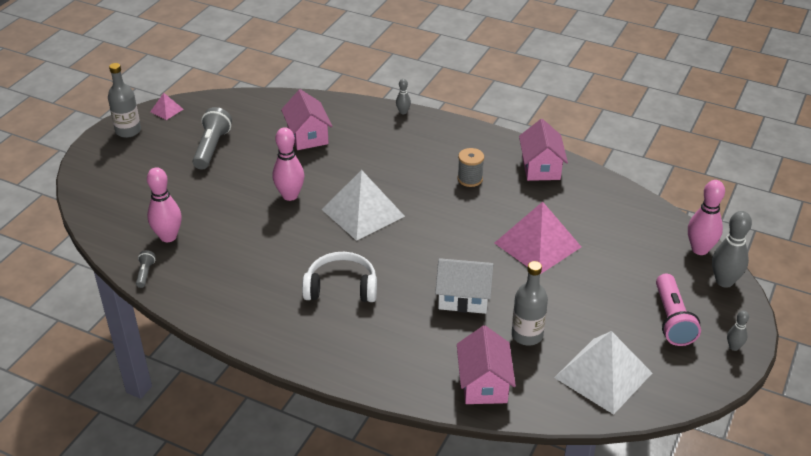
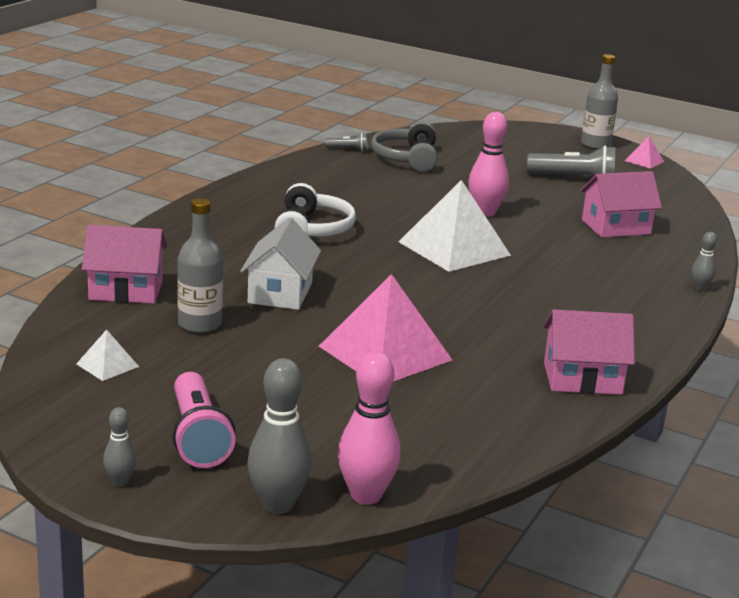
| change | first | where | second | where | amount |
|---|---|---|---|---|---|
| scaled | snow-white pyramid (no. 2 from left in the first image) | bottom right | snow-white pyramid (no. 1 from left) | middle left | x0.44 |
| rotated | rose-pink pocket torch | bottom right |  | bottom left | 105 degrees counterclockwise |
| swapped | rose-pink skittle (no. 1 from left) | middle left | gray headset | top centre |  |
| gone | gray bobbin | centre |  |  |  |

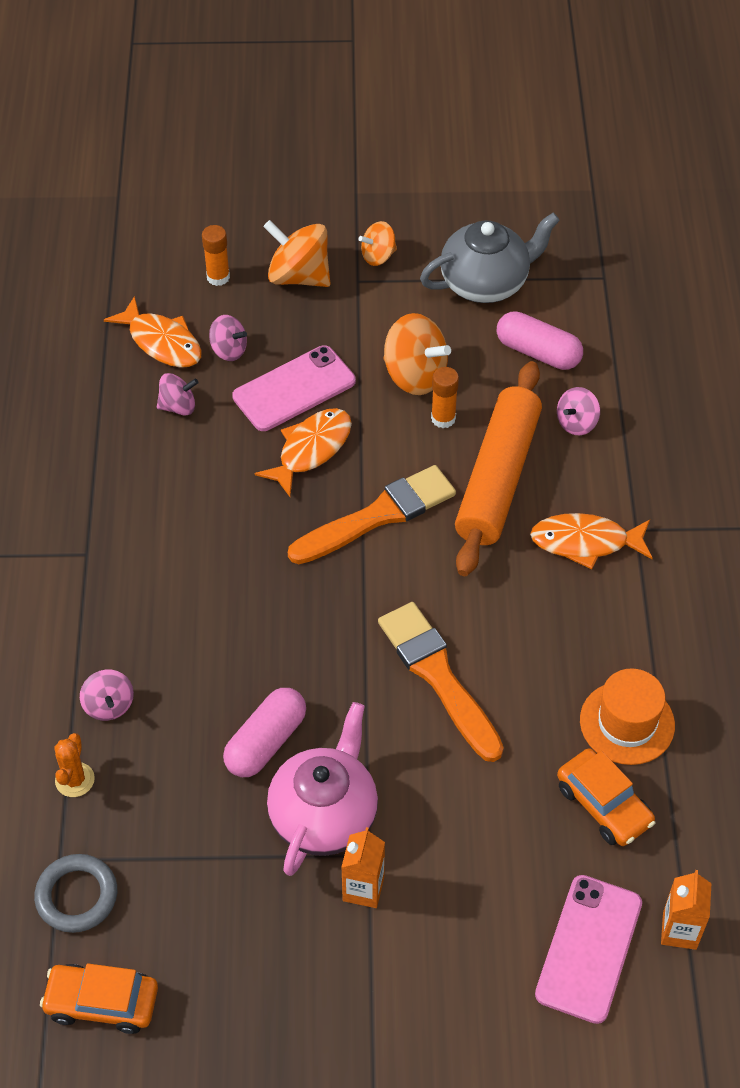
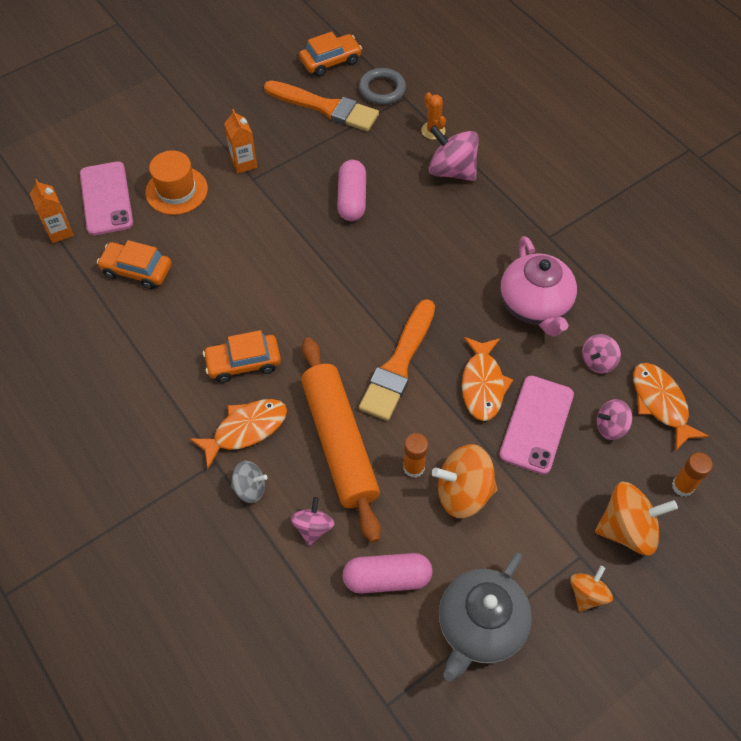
| change | first | where | second | where | amount |
|---|---|---|---|---|---|
| shifted | orange-coloured top hat | middle right |  | top left |  |
| new |  |  | orange-coloured car (no. 2 from left) | middle left |  |
| new |  |  | gray whirligig | centre |  |
| shifted | orange-coloured brush (no. 2 from left in the first image) | centre | orange-coloured brush (no. 1 from left) | top centre |  |
| scaled | rose-pink whirligig (no. 1 from left in the first image) | middle left | rose-pink whirligig (no. 2 from left) | top centre | x1.72 |
| shifted | rose-pink tea pot | bottom centre |  | middle right |  |
| rotated | orange-coloured fish figure (no. 1 from left in the first image) | top left | orange-coloured fish figure (no. 3 from left) | middle right | 60 degrees clockwise |

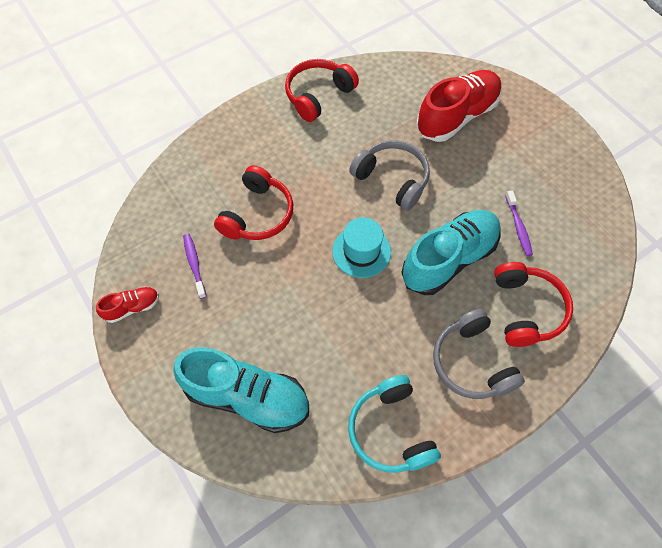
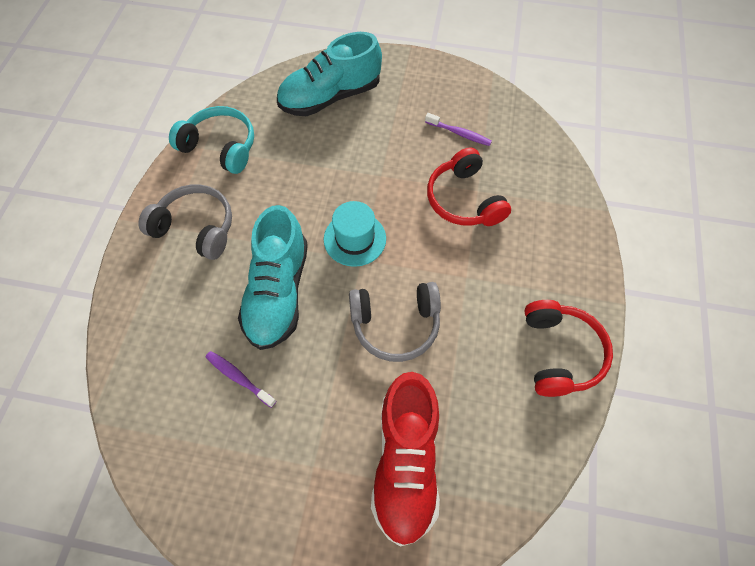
| change | first | where | second | where | amount |
|---|---|---|---|---|---|
| gone | red lace-up shoe (no. 1 from left) | middle left |  |  |  |
| gone | red headset (no. 3 from left) | middle right |  |  |  |

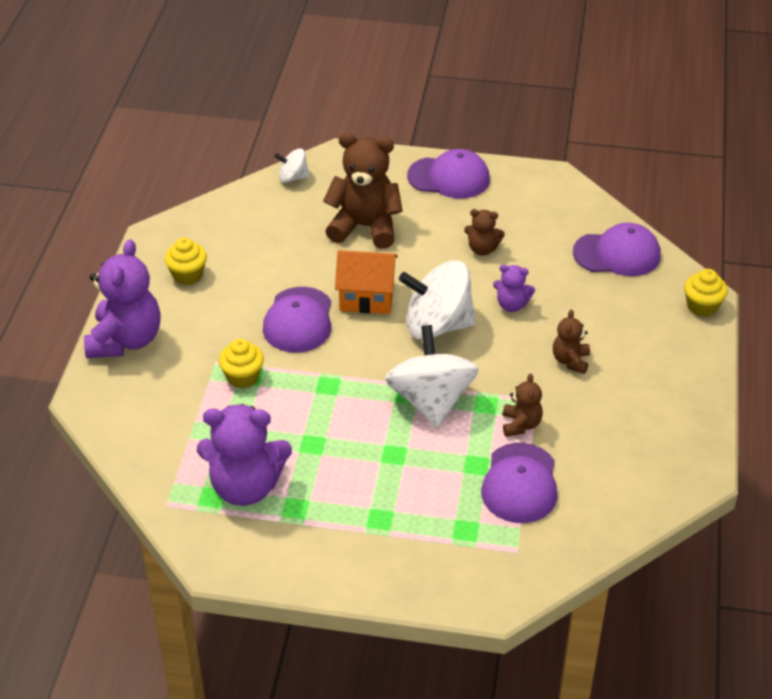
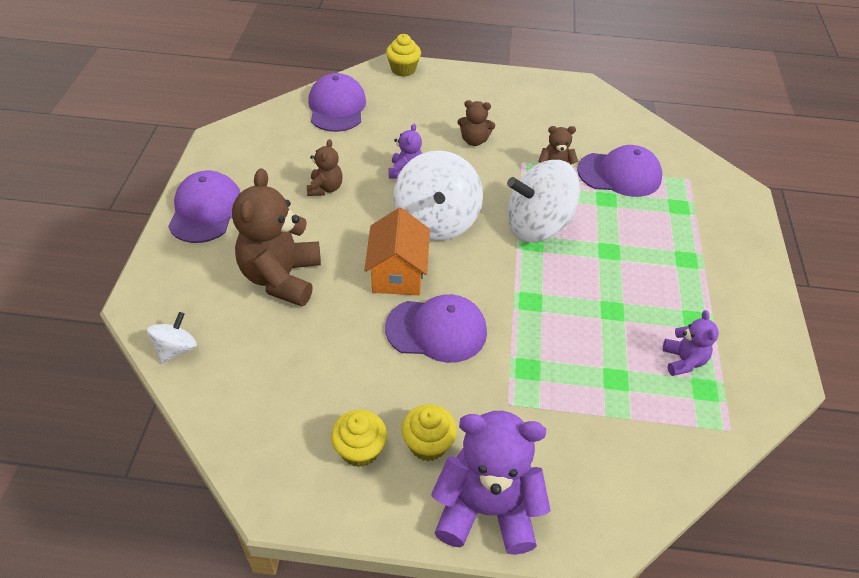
| change | first | where | second | where | amount |
|---|---|---|---|---|---|
| rotated | snow-white whirligig (no. 1 from left) | top centre |  | middle left | 150 degrees counterclockwise |
| shifted | yellow muffin (no. 2 from left in the first image) | middle left | yellow muffin (no. 3 from left) | bottom centre |  |
| scaled | royal purple teddy (no. 2 from left in the first image) | middle left | royal purple teddy (no. 3 from left) | middle right | x0.50 |

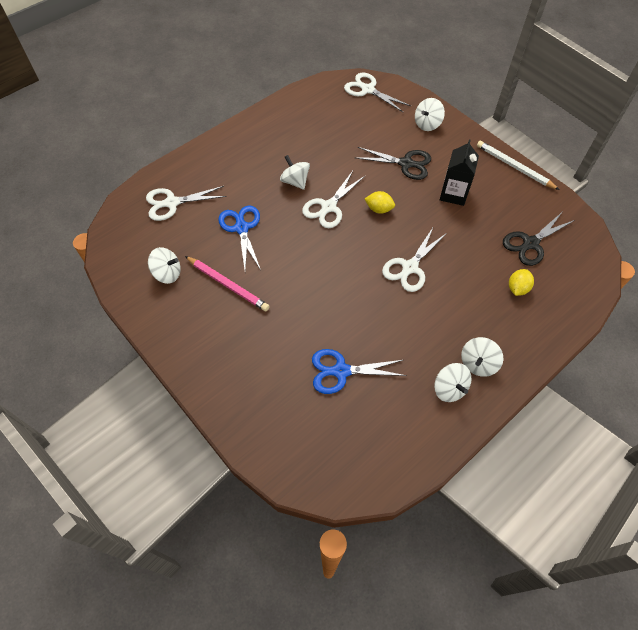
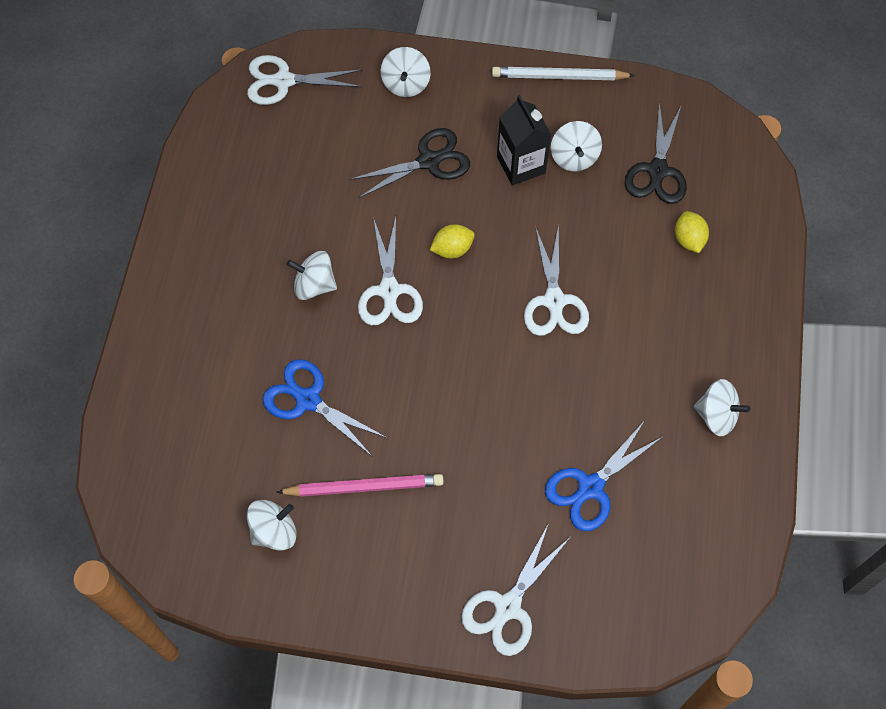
| change | first | where | second | where | amount |
|---|---|---|---|---|---|
| shifted | snow-white scissors (no. 1 from left in the first image) | top left | snow-white scissors (no. 3 from left) | bottom centre |  |
| shifted | snow-white whirligig (no. 5 from left in the first image) | middle right | snow-white whirligig (no. 4 from left) | top centre |  |

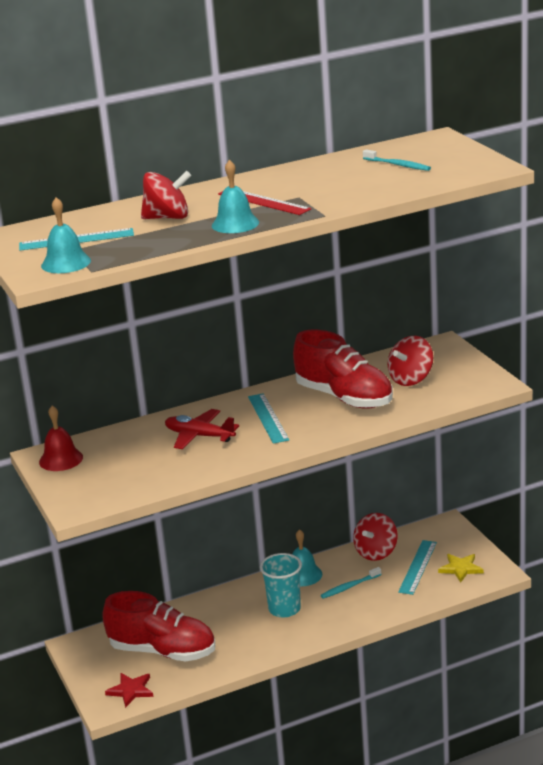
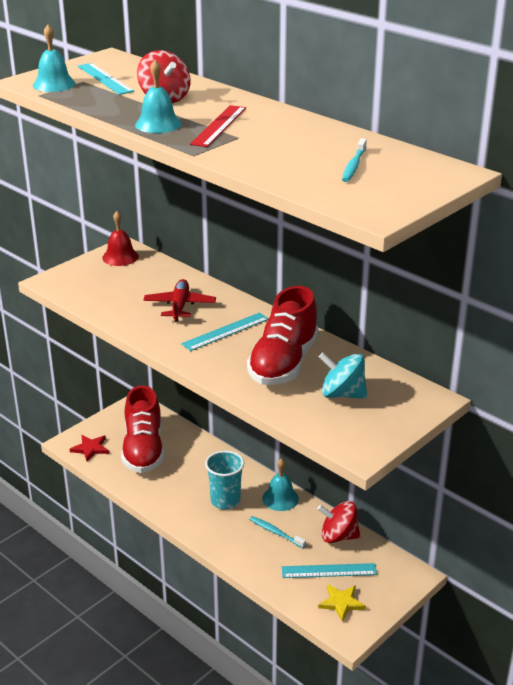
| change | first | where | second | where | amount |
|---|---|---|---|---|---|
| repainted | red whirligig (no. 3 from left) | middle right | aqua whirligig | middle right |  |

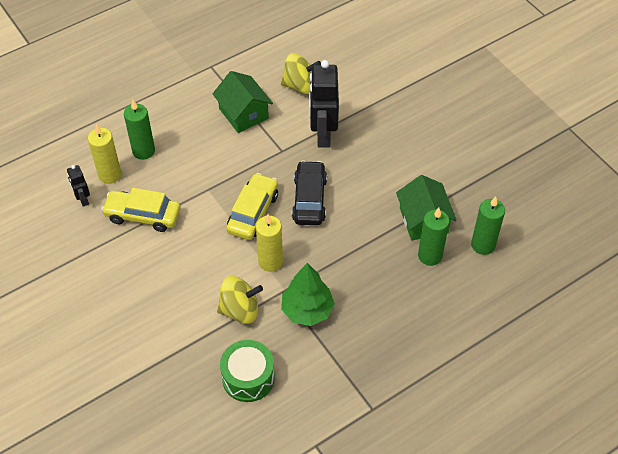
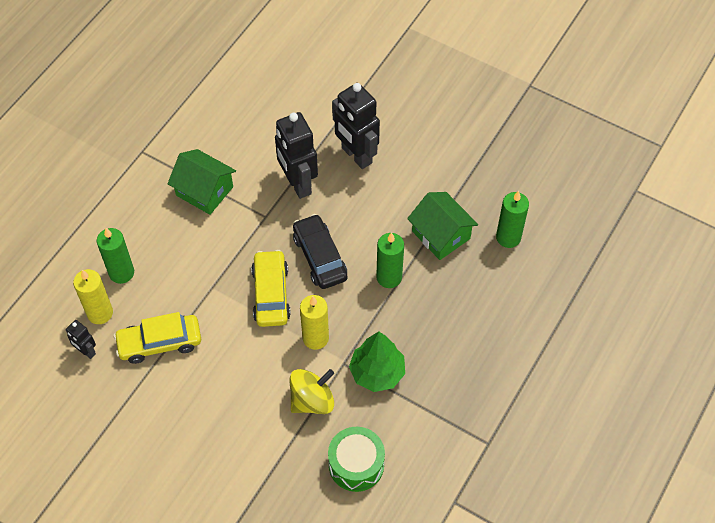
| change | first | where | second | where | amount |
|---|---|---|---|---|---|
| new |  |  | black robot (no. 3 from left) | top centre |  |
| shifted | leaf-green candle (no. 2 from left) | middle right |  | centre |  |
| gone | yellow whirligig (no. 2 from left) | top centre |  |  |  |

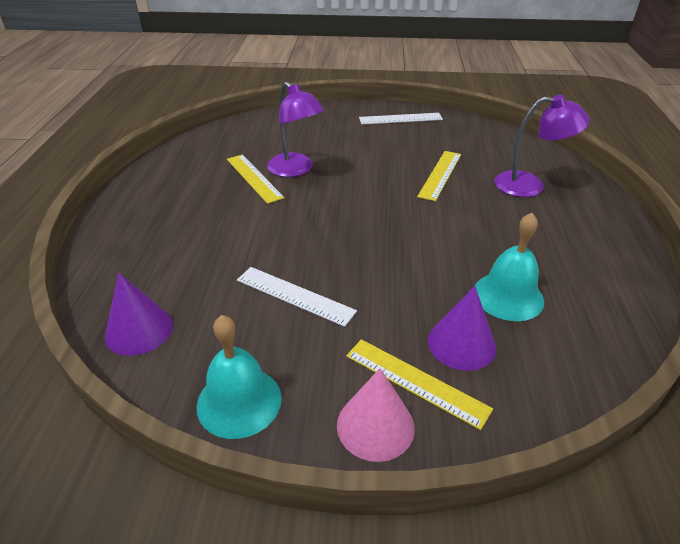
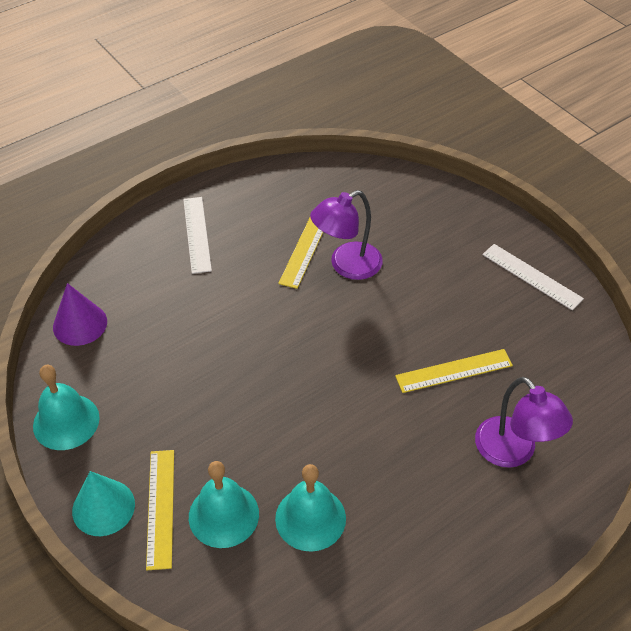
| change | first | where | second | where | amount |
|---|---|---|---|---|---|
| repainted | rose-pink cone shape | bottom centre | aqua cone shape | bottom left |  |
| shifted | snow-white ruler (no. 1 from left) | centre |  | middle left |  |
| swapped | royal purple cone shape (no. 2 from left) | middle right | aqua hand bell (no. 2 from left) | bottom centre |  |
| rotated | royal purple desk lamp (no. 1 from left) | top centre |  | centre | 45 degrees clockwise |

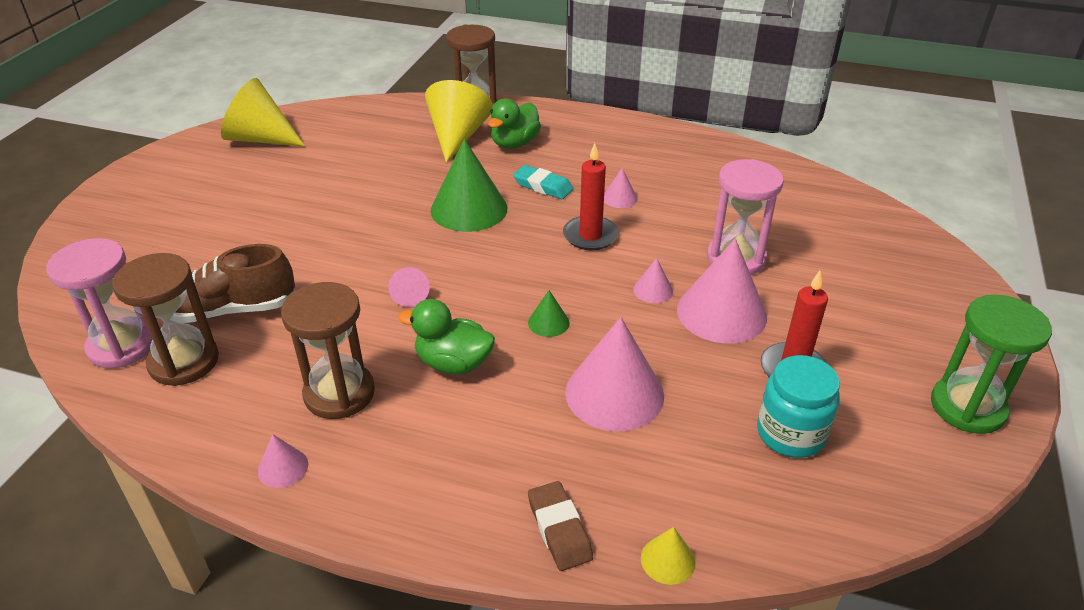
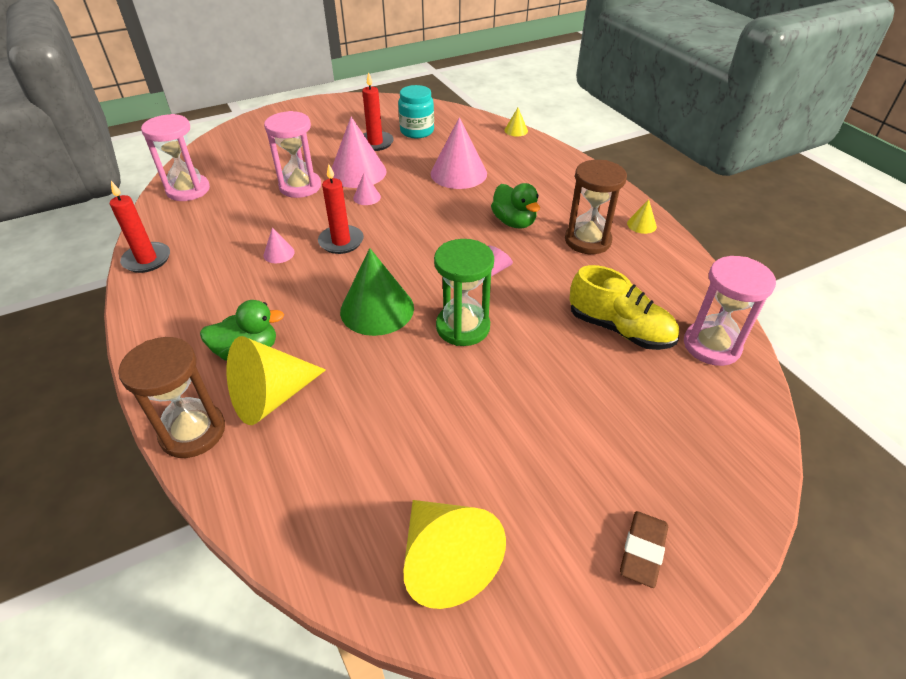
| change | first | where | second | where | amount |
|---|---|---|---|---|---|
| new |  |  | red candle (no. 1 from left) | middle left |  |
| new |  |  | rose-pink sandglass (no. 1 from left) | top left |  |
| shifted | leaf-green sandglass | middle right |  | centre |  |
| repainted | russet lace-up shoe | middle left | yellow lace-up shoe | middle right |  |
| shifted | russet pencil eraser | bottom centre |  | bottom right |  |
| repainted | rose-pink cone shape (no. 1 from left) | bottom left | yellow cone shape (no. 4 from left) | top right |  |
| gone | russet sandglass (no. 1 from left) | middle left |  |  |  |
| gone | aqua pencil eraser | top centre |  |  |  |
| gone | leaf-green cone shape (no. 2 from left) | centre |  |  |  |

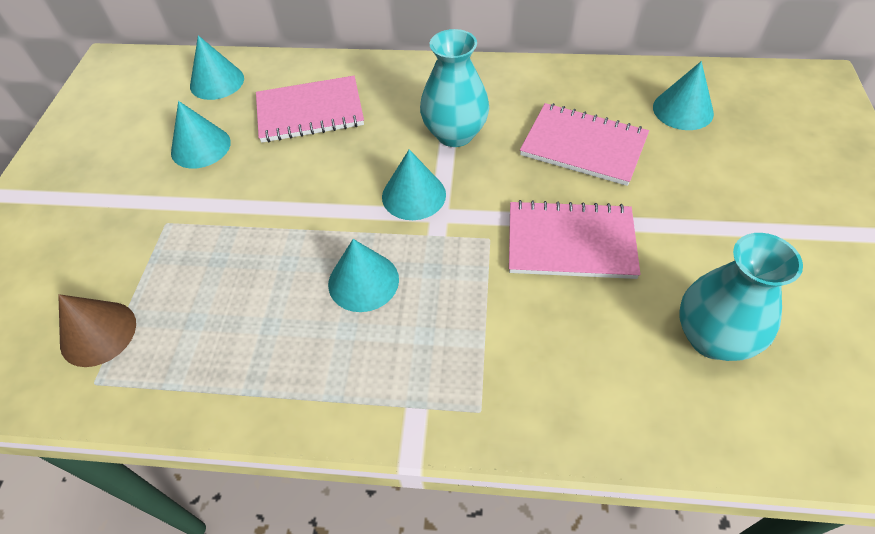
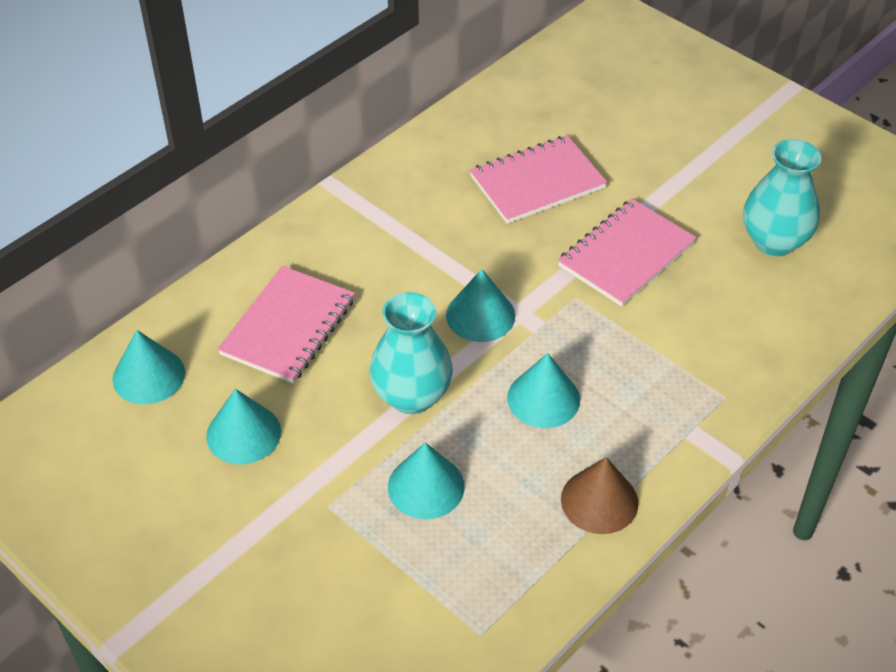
| change | first | where | second | where | amount |
|---|---|---|---|---|---|
| shifted | aqua tall vase (no. 1 from left) | top centre |  | centre |  |
| shifted | aqua cone shape (no. 5 from left in the first image) | top right | aqua cone shape (no. 3 from left) | bottom centre |  |
| shifted | russet cone shape | middle left |  | bottom right |  |

